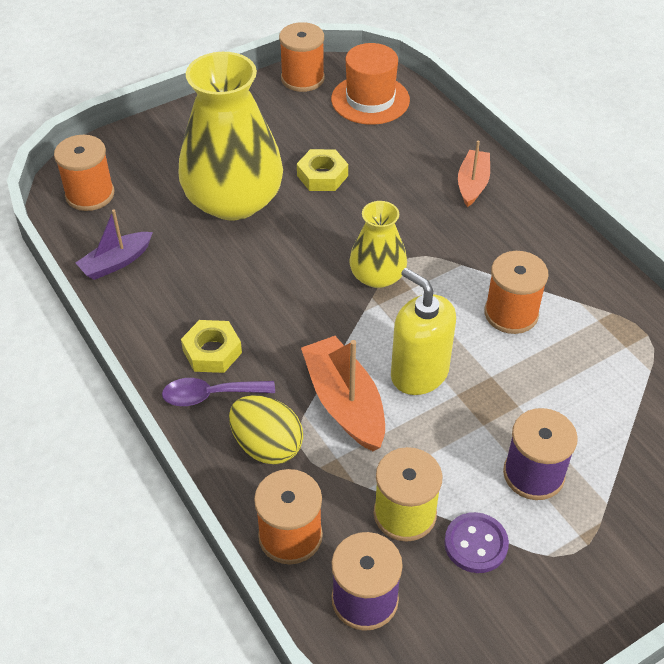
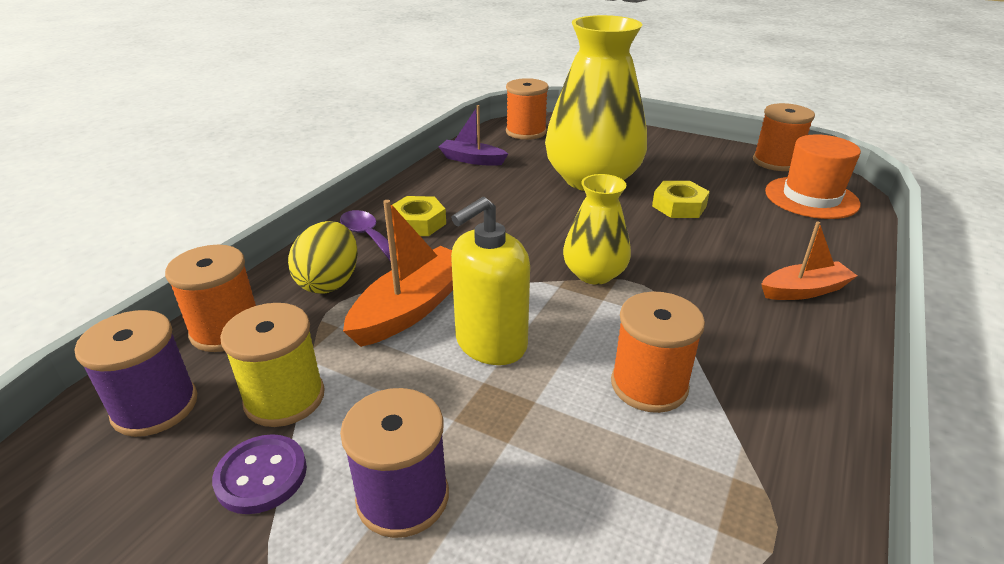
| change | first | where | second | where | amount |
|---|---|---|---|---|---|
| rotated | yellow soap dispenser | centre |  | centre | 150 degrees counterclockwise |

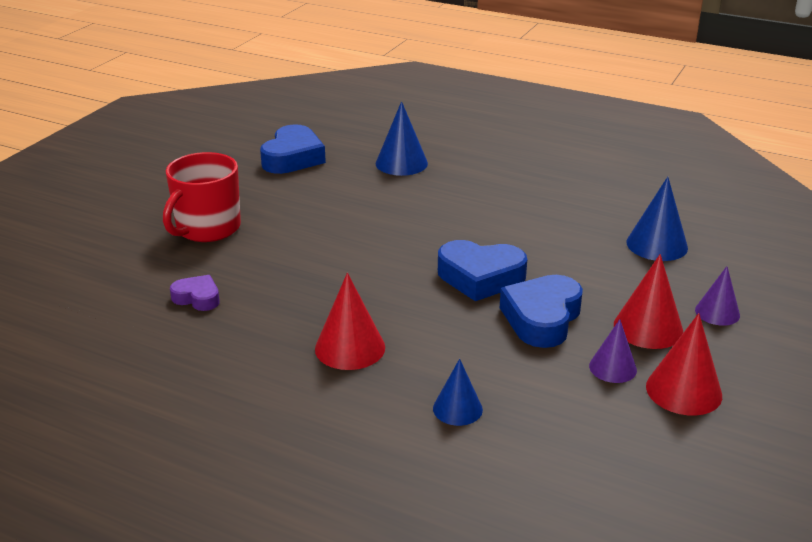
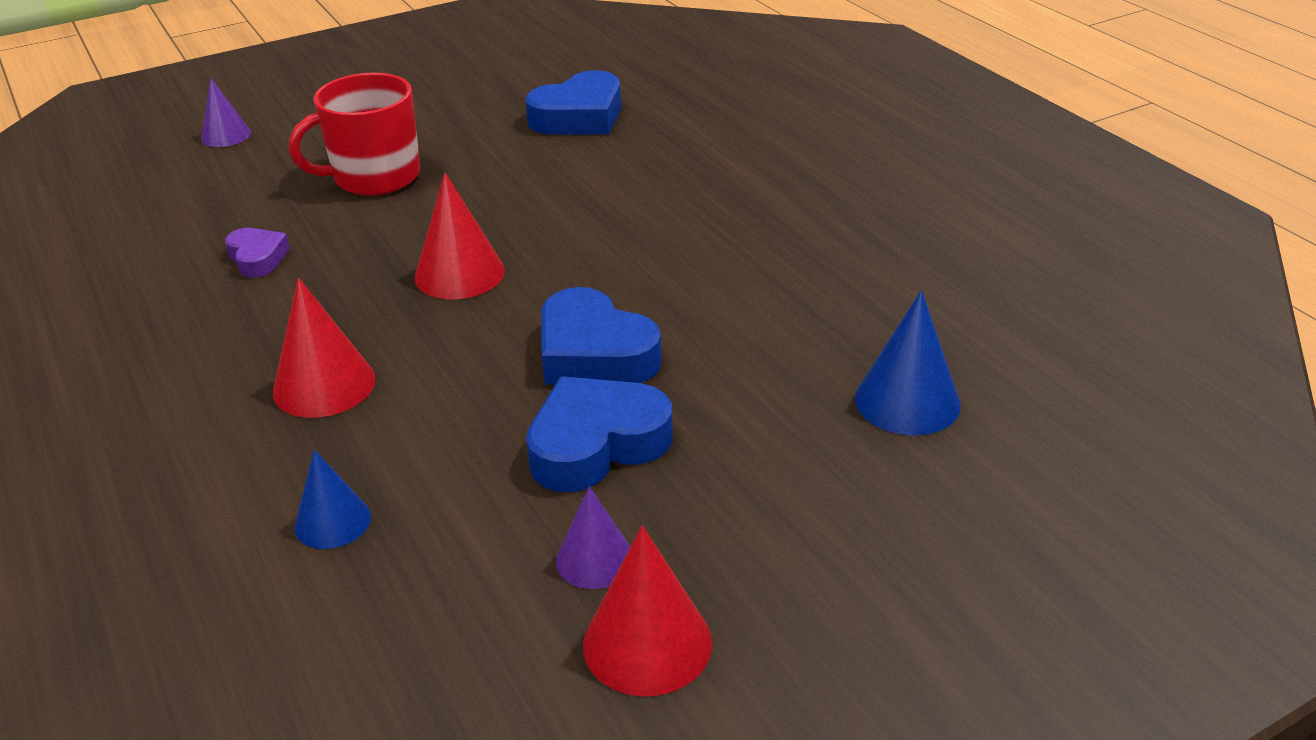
| change | first | where | second | where | amount |
|---|---|---|---|---|---|
| shifted | royal purple cone shape (no. 2 from left in the first image) | middle right | royal purple cone shape (no. 1 from left) | top left |  |
| shifted | red cone shape (no. 2 from left) | middle right |  | top centre |  |
| gone | blue cone shape (no. 1 from left) | top centre |  |  |  |

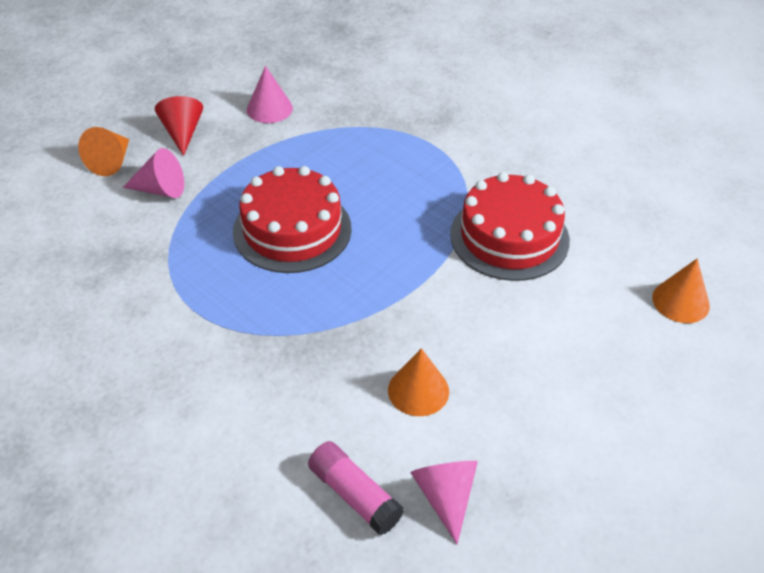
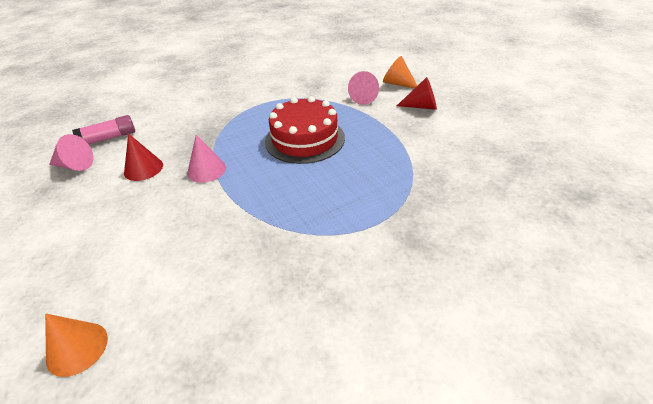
| change | first | where | second | where | amount |
|---|---|---|---|---|---|
| repainted | orange-coloured cone shape (no. 2 from left) | bottom centre | red cone shape (no. 1 from left) | middle left |  |
| shifted | rose-pink cone shape (no. 2 from left) | top centre |  | middle left |  |
| gone | red layer cake (no. 2 from left) | middle right |  |  |  |

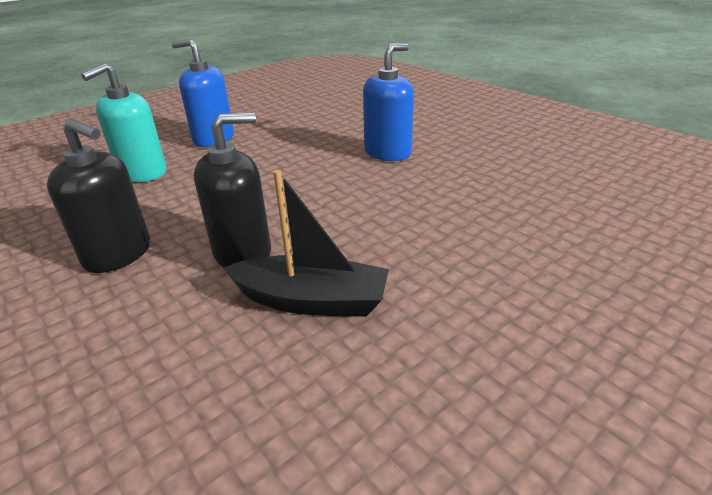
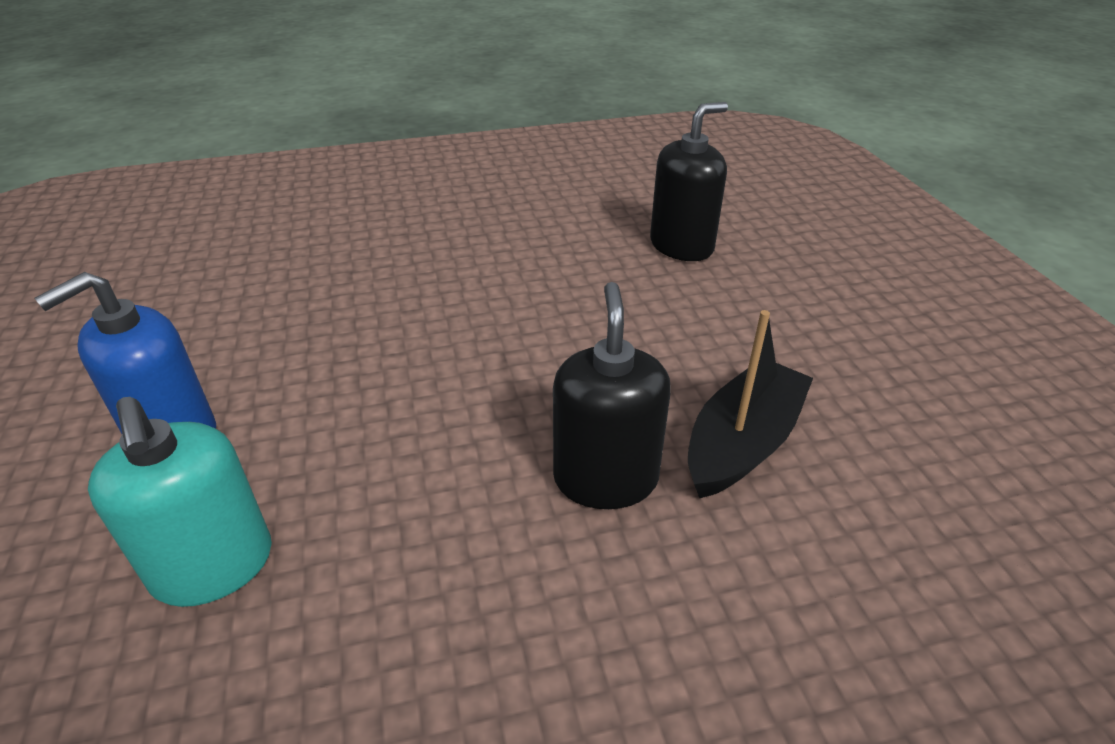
| change | first | where | second | where | amount |
|---|---|---|---|---|---|
| shifted | black soap dispenser (no. 1 from left in the first image) | middle left | black soap dispenser (no. 2 from left) | top centre |  |
| gone | blue soap dispenser (no. 2 from left) | top centre |  |  |  |

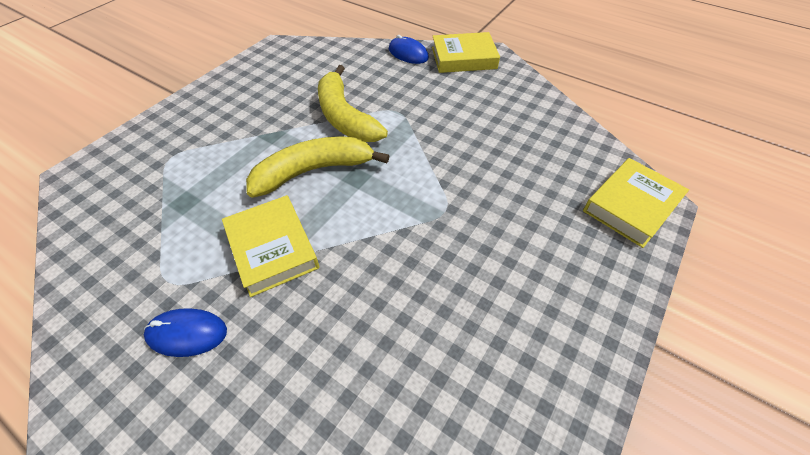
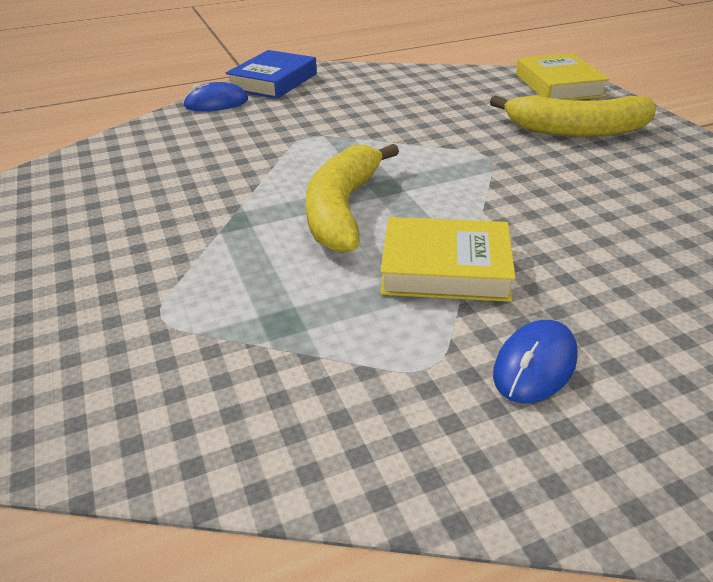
| change | first | where | second | where | amount |
|---|---|---|---|---|---|
| repainted | yellow hardcover (no. 2 from left) | top centre | blue hardcover | top centre |  |
| shifted | yellow banana (no. 2 from left) | top centre |  | top right |  |

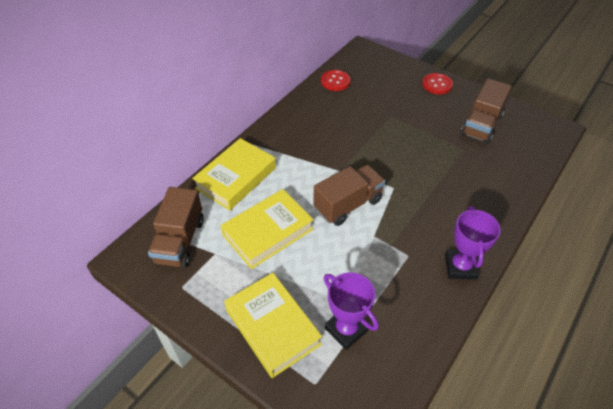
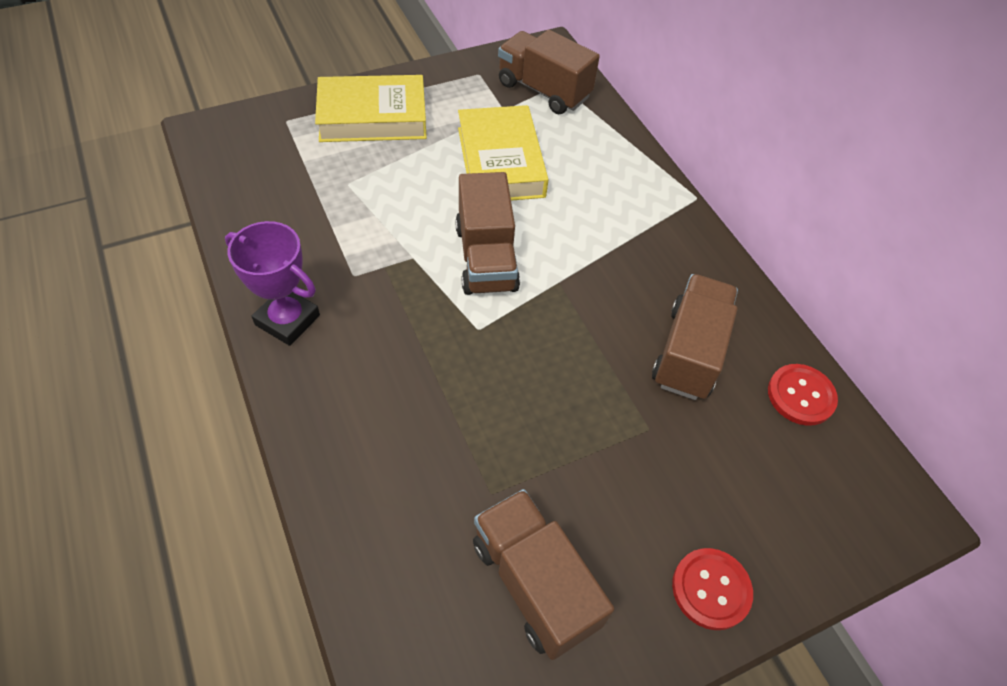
| change | first | where | second | where | amount |
|---|---|---|---|---|---|
| new |  |  | russet lorry (no. 4 from left) | middle right |  |
| gone | yellow hardcover (no. 1 from left) | centre |  |  |  |
| gone | royal purple trophy (no. 1 from left) | bottom centre |  |  |  |

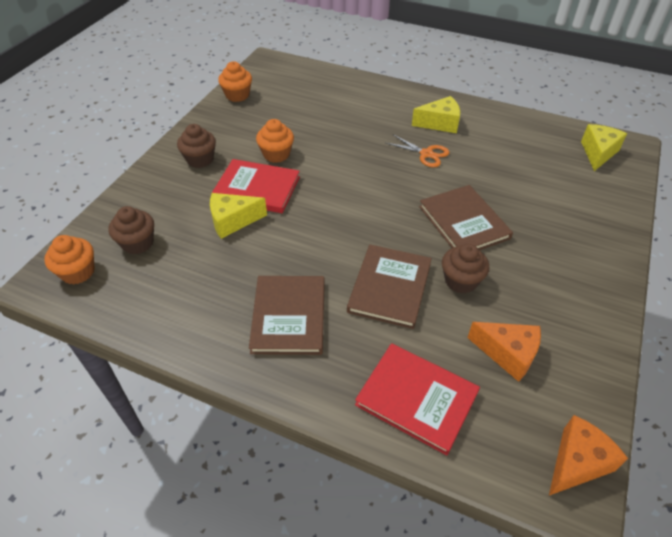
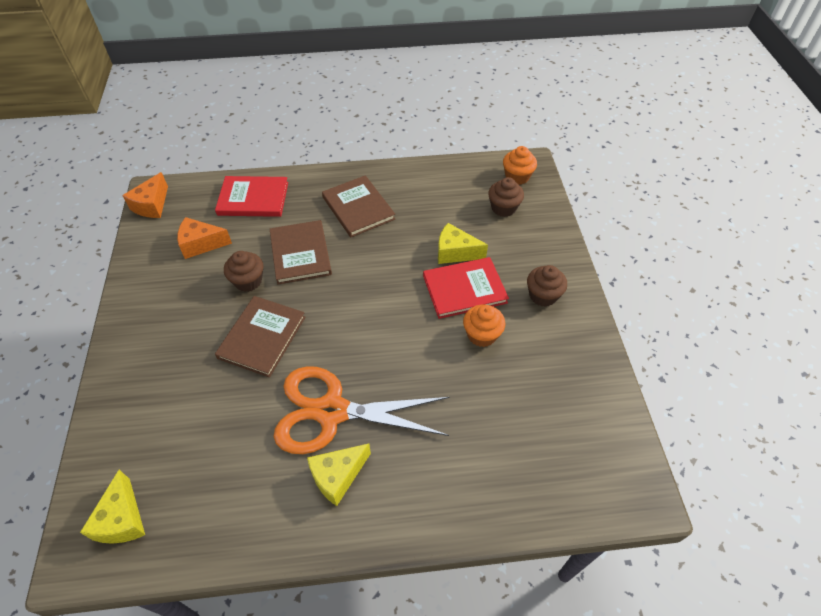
| change | first | where | second | where | amount |
|---|---|---|---|---|---|
| rotated | russet hardcover (no. 3 from left in the first image) | middle right | russet hardcover (no. 1 from left) | middle left | 75 degrees clockwise |
| scaled | orange-coloured scissors | top centre |  | centre | x2.23 |
| rotated | yellow cheese (no. 1 from left in the first image) | centre | yellow cheese (no. 3 from left) | centre | 120 degrees counterclockwise |
| gone | orange-coloured muffin (no. 2 from left) | top centre |  |  |  |

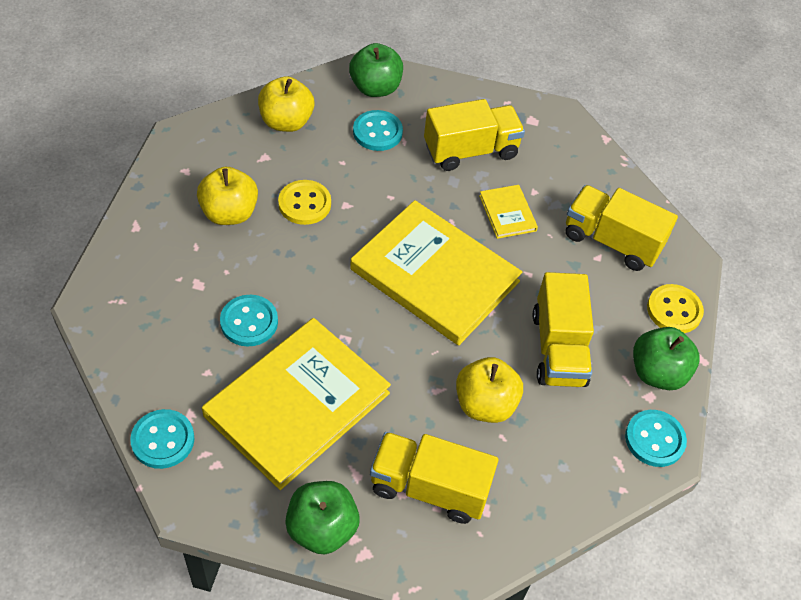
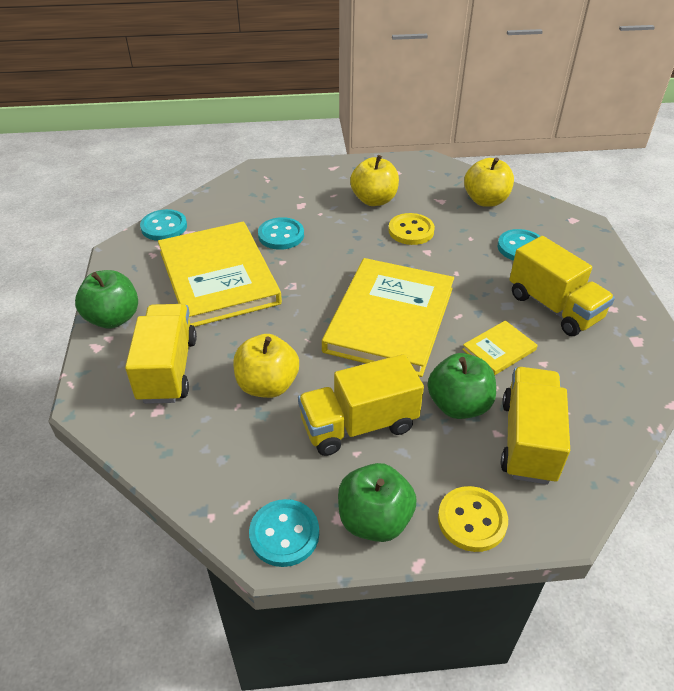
| change | first | where | second | where | amount |
|---|---|---|---|---|---|
| rotated | yellow hardcover (no. 1 from left) | bottom centre |  | middle left | 45 degrees clockwise |
| shifted | leaf-green toy apple (no. 2 from left in the first image) | top centre | leaf-green toy apple (no. 3 from left) | middle right |  |

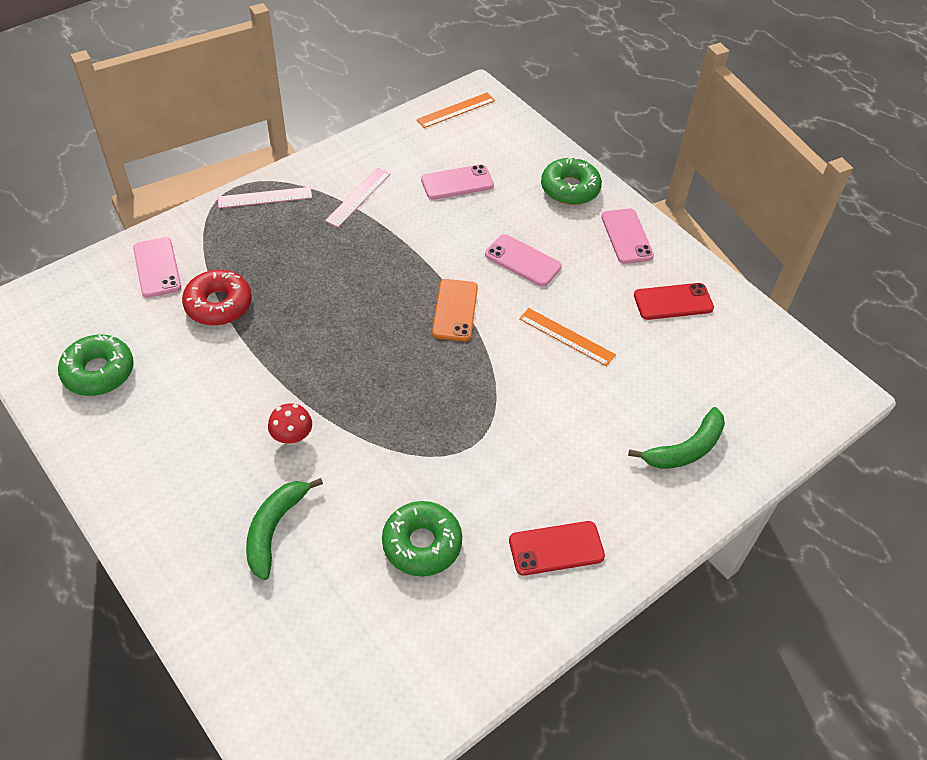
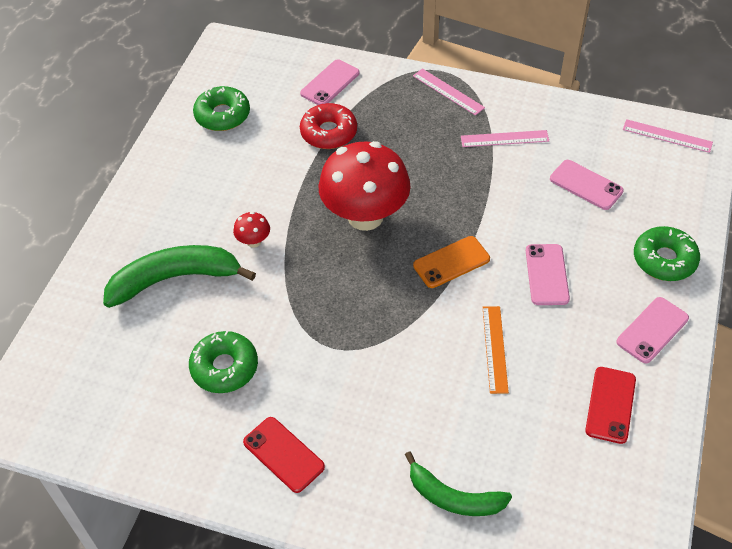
| change | first | where | second | where | amount |
|---|---|---|---|---|---|
| scaled | leaf-green banana (no. 1 from left) | bottom left |  | middle left | x1.52 |
| new |  |  | red mushroom (no. 2 from left) | centre |  |
| rotated | red mobile phone (no. 2 from left) | middle right |  | bottom right | 60 degrees clockwise |
| repainted | orange-coloured ruler (no. 1 from left) | top centre | rose-pink ruler (no. 3 from left) | top right |  |

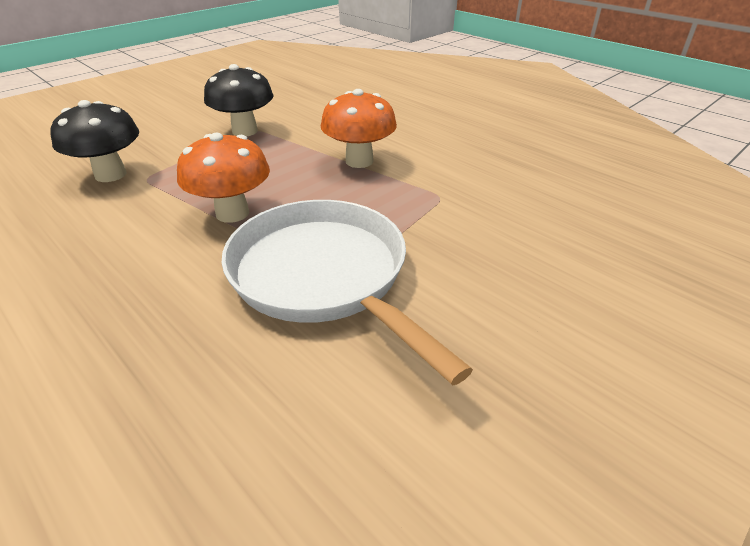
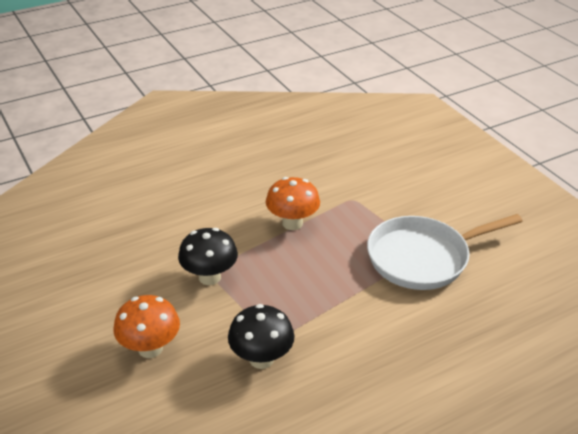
| change | first | where | second | where | amount |
|---|---|---|---|---|---|
| shifted | orange-coloured mushroom (no. 1 from left) | top left |  | bottom left |  |

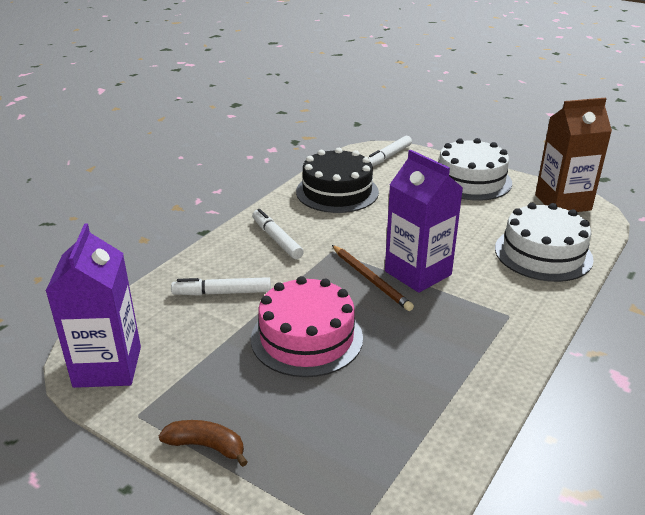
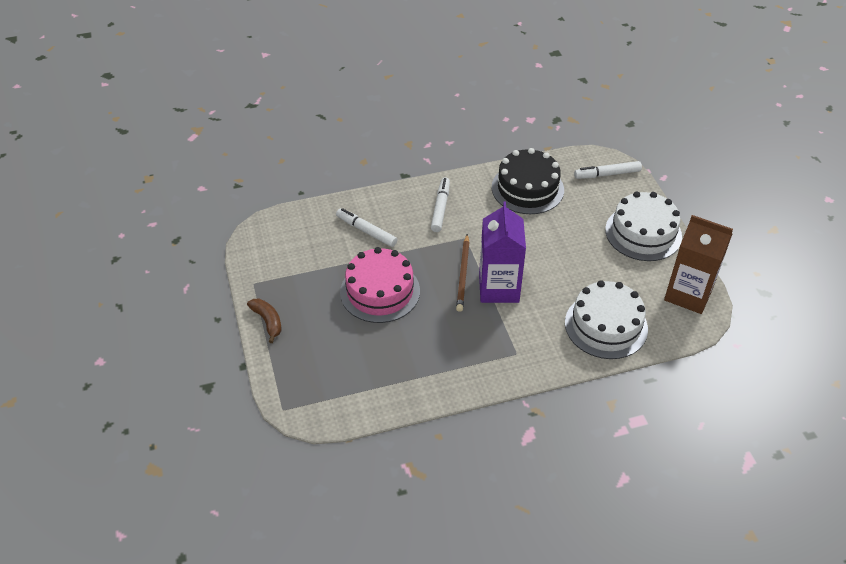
| change | first | where | second | where | amount |
|---|---|---|---|---|---|
| gone | royal purple milk carton (no. 1 from left) | middle left |  |  |  |

